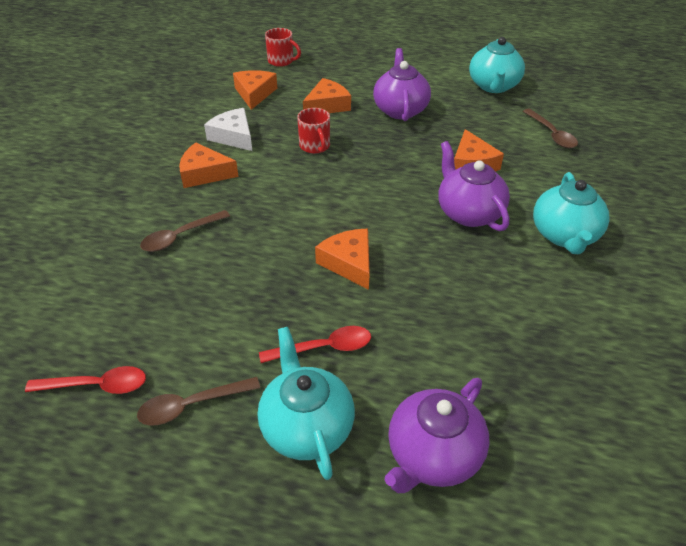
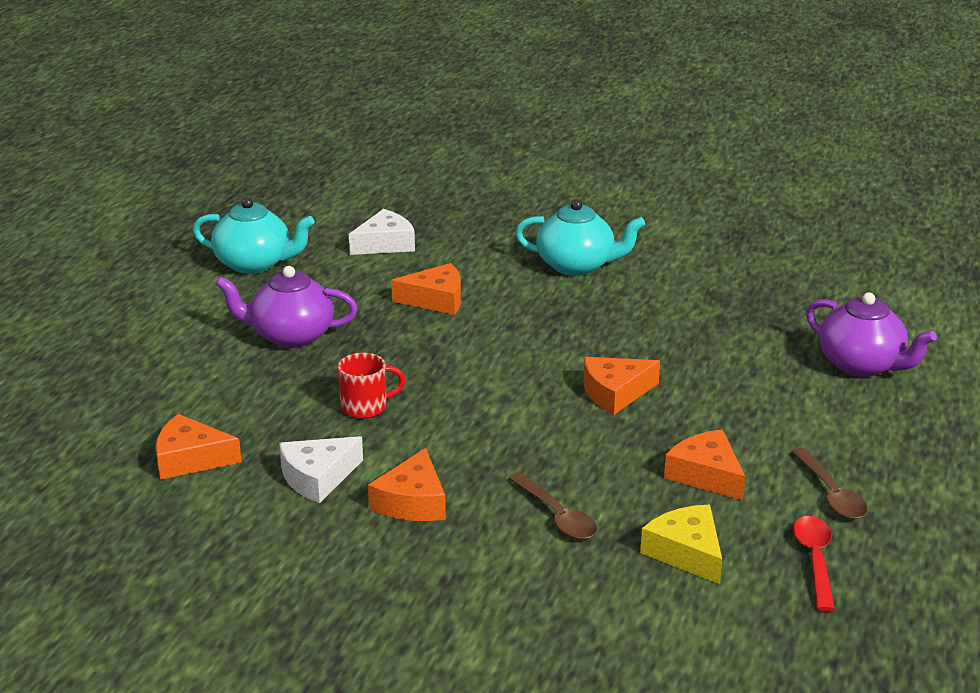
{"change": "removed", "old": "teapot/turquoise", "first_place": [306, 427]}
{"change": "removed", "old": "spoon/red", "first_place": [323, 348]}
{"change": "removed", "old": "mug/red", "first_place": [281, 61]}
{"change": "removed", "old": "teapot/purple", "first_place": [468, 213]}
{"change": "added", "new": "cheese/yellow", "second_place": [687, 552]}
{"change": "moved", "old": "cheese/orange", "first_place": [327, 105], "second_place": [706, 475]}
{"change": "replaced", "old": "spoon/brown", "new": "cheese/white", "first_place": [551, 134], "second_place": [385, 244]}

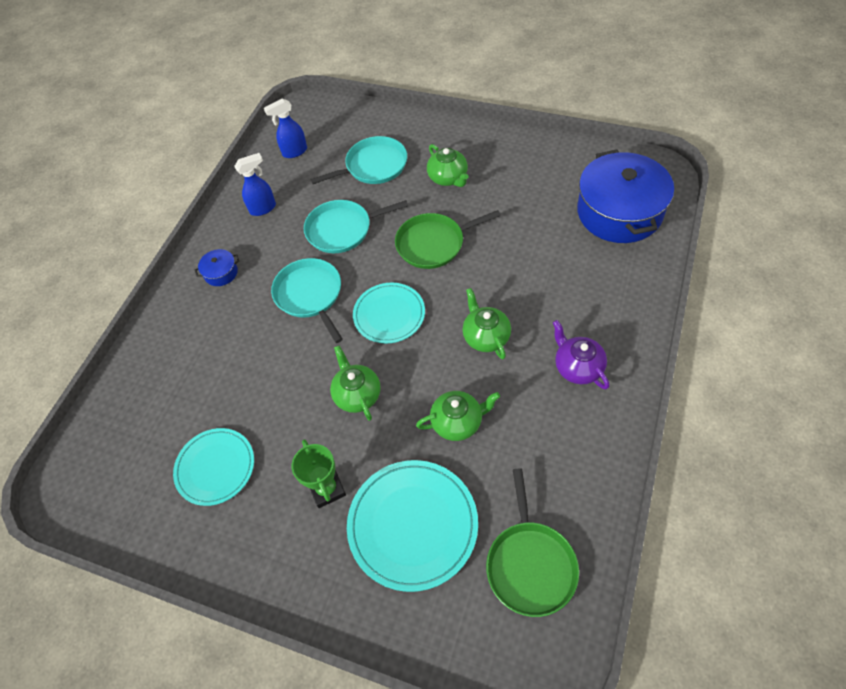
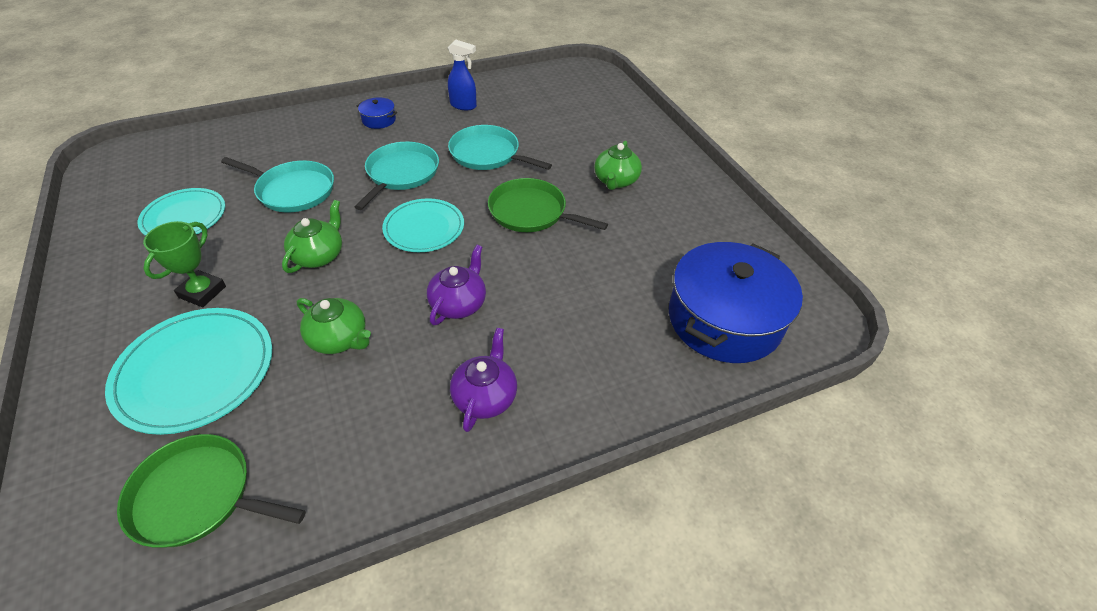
{"change": "removed", "old": "spray bottle/blue", "first_place": [294, 152]}
{"change": "moved", "old": "pan/turquoise", "first_place": [373, 166], "second_place": [293, 190]}
{"change": "recoloured", "old": "teapot/green", "new": "teapot/purple", "first_place": [485, 336], "second_place": [459, 304]}
{"change": "turned", "old": "pan/green", "first_place": [530, 564], "second_place": [198, 496], "degrees": 60}

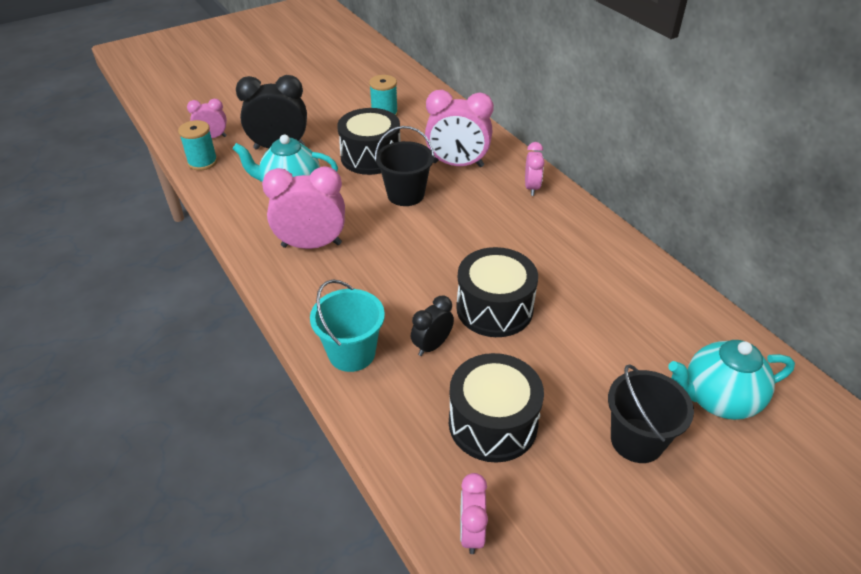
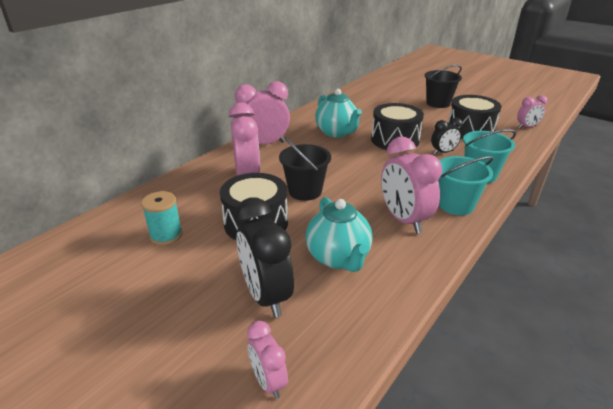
{"change": "removed", "old": "spool/turquoise", "first_place": [202, 162]}
{"change": "added", "new": "bucket/turquoise", "second_place": [456, 205]}
{"change": "moved", "old": "teapot/turquoise", "first_place": [718, 399], "second_place": [337, 133]}
{"change": "turned", "old": "clock/black", "first_place": [432, 345], "second_place": [443, 152], "degrees": -45}
{"change": "resized", "old": "clock/pink", "first_place": [531, 188], "second_place": [264, 144], "factor": 1.81}

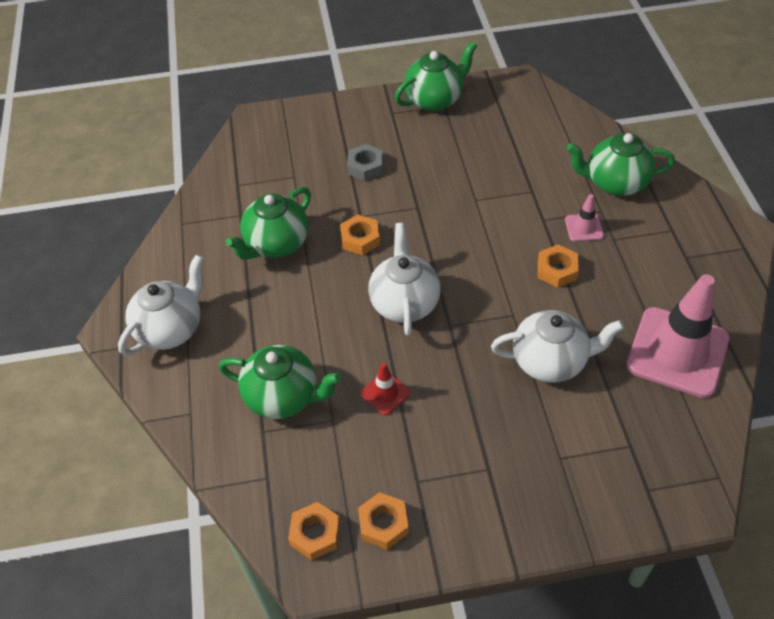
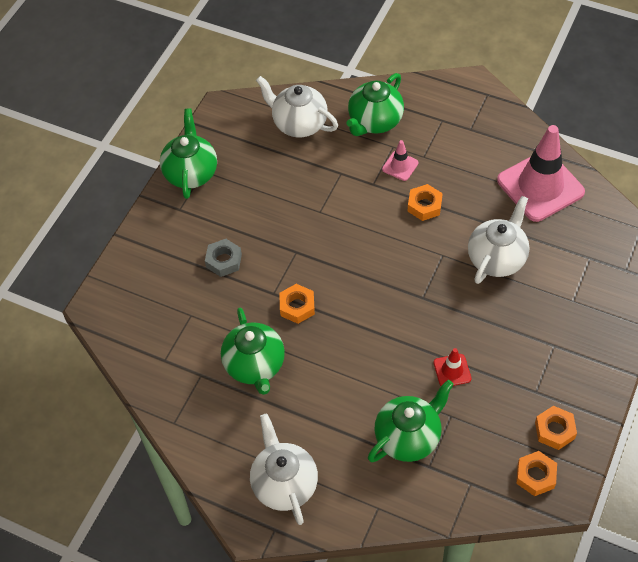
{"change": "moved", "old": "teapot/white", "first_place": [404, 303], "second_place": [299, 124]}

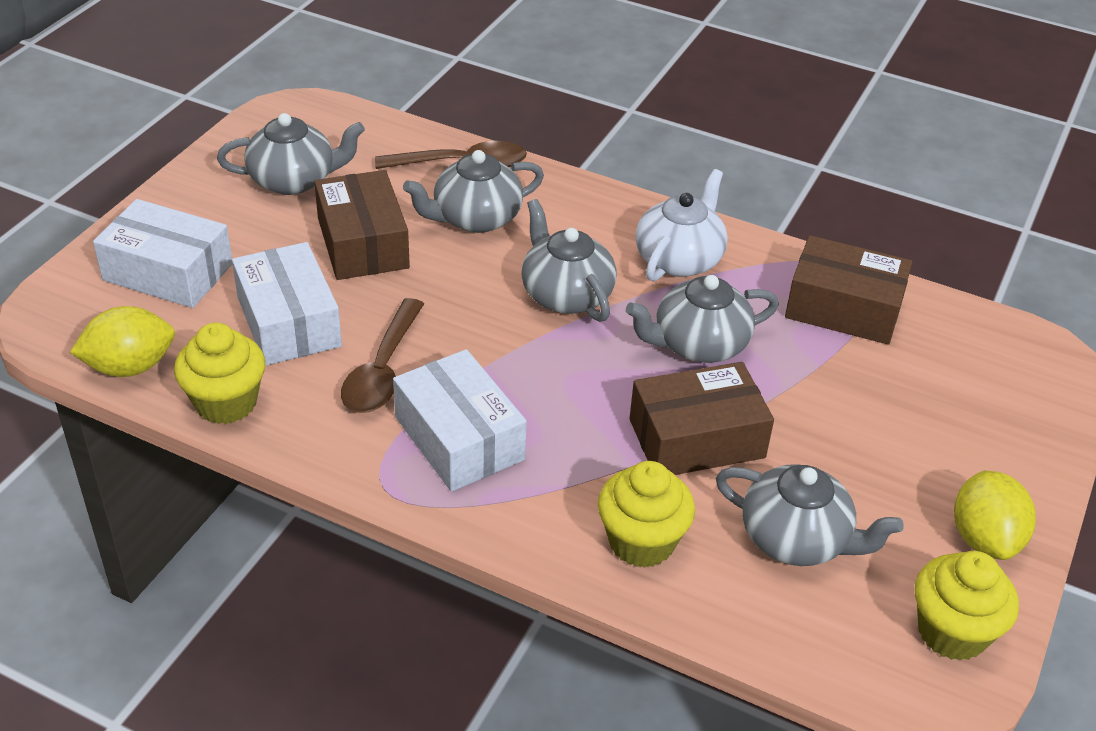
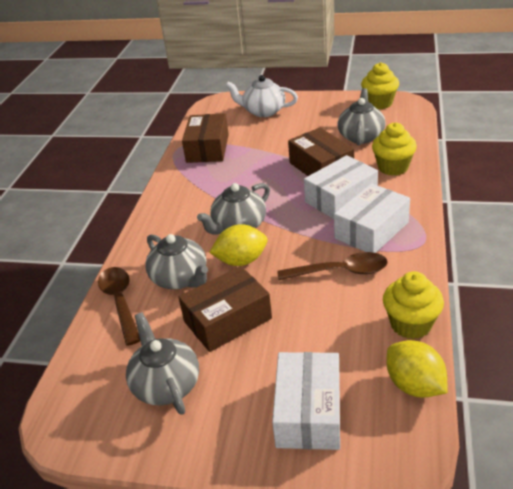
{"change": "removed", "old": "teapot/grey", "first_place": [698, 344]}
{"change": "moved", "old": "box/white", "first_place": [289, 322], "second_place": [341, 198]}
{"change": "moved", "old": "teapot/white", "first_place": [679, 259], "second_place": [263, 111]}
{"change": "moved", "old": "lemon/yellow", "first_place": [984, 538], "second_place": [241, 261]}

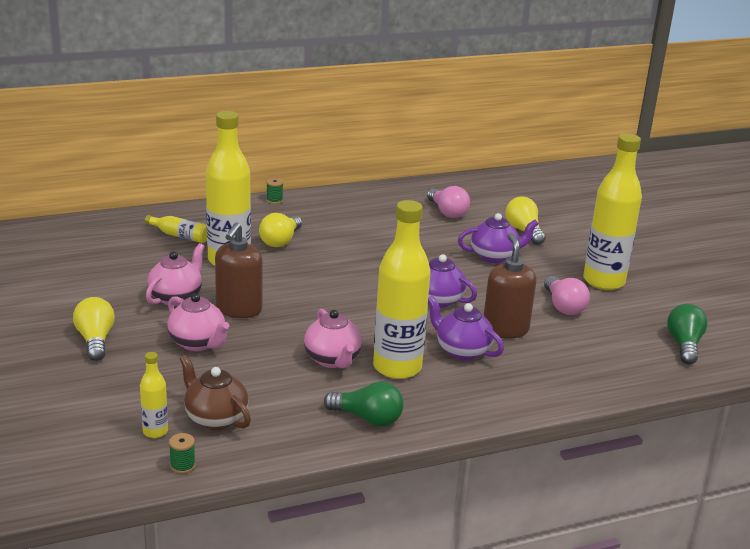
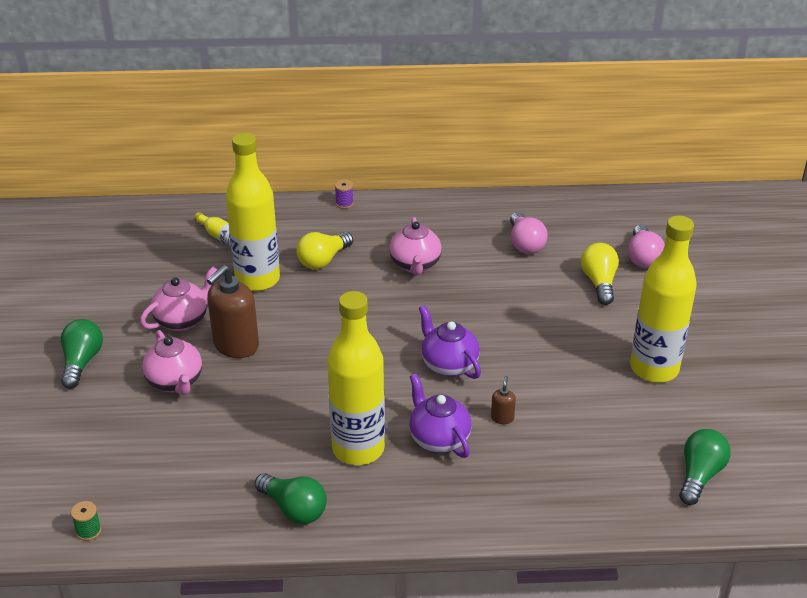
{"change": "removed", "old": "bottle/yellow", "first_place": [155, 431]}
{"change": "removed", "old": "teapot/brown", "first_place": [215, 418]}
{"change": "removed", "old": "teapot/purple", "first_place": [495, 256]}
{"change": "moved", "old": "teapot/pink", "first_place": [333, 360], "second_place": [415, 265]}
{"change": "moved", "old": "light bulb/pink", "first_place": [563, 306], "second_place": [643, 257]}
{"change": "recoloured", "old": "light bulb/yellow", "new": "light bulb/green", "first_place": [95, 340], "second_place": [82, 362]}
{"change": "recoloured", "old": "spool/green", "new": "spool/purple", "first_place": [274, 200], "second_place": [344, 203]}
{"change": "resized", "old": "soap dispenser/brown", "first_place": [505, 329], "second_place": [502, 418], "factor": 0.44}

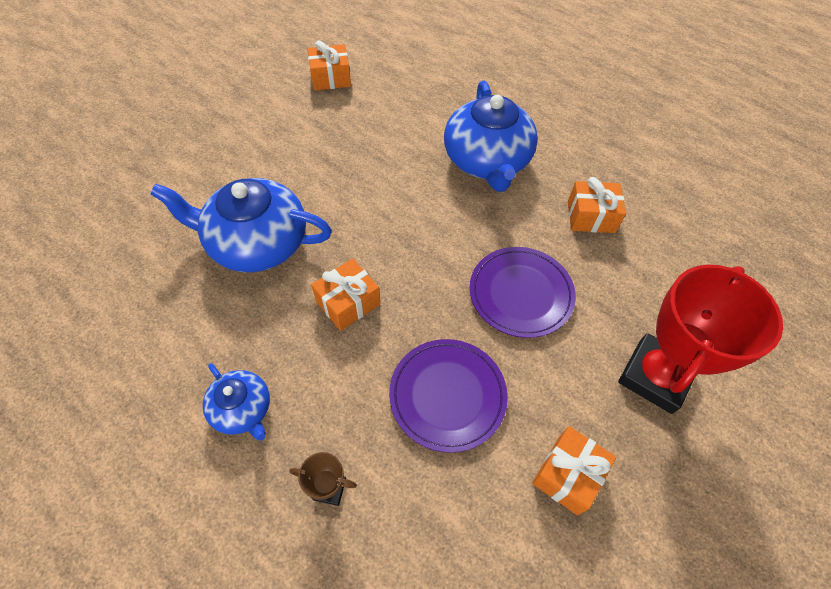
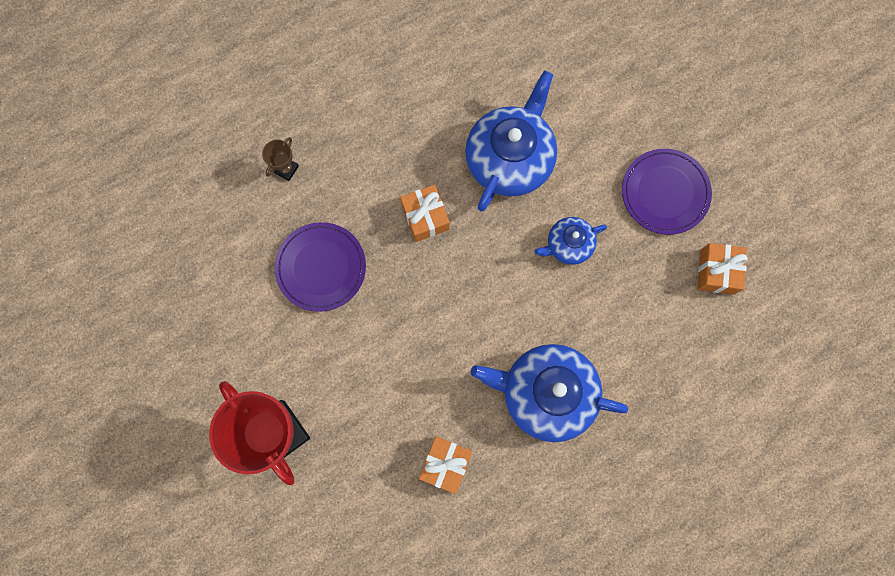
{"change": "removed", "old": "gift/orange", "first_place": [567, 475]}
{"change": "moved", "old": "teapot/blue", "first_place": [242, 409], "second_place": [568, 244]}
{"change": "moved", "old": "plate/purple", "first_place": [521, 293], "second_place": [665, 193]}

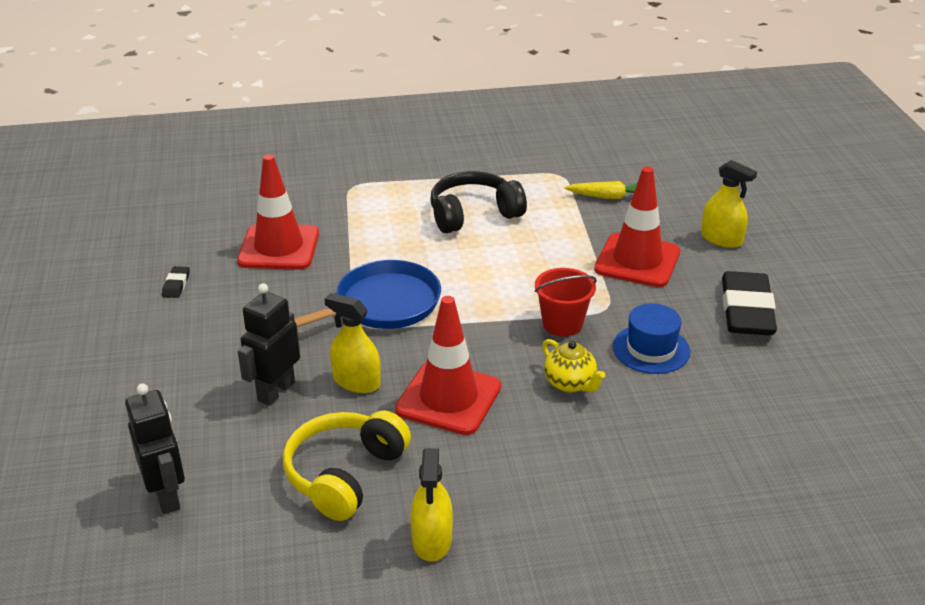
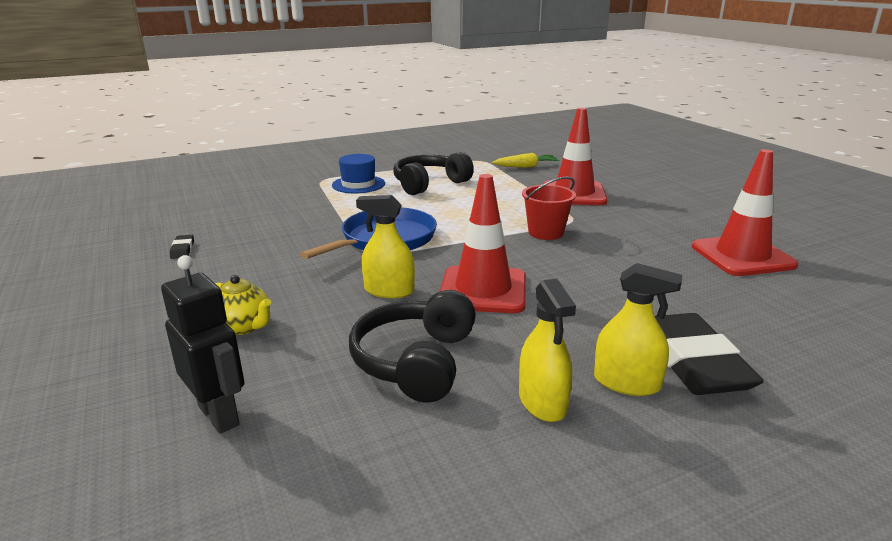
{"change": "removed", "old": "robot/black", "first_place": [276, 391]}
{"change": "moved", "old": "traffic cone/red", "first_place": [279, 248], "second_place": [742, 256]}
{"change": "moved", "old": "teapot/yellow", "first_place": [570, 384], "second_place": [244, 327]}
{"change": "moved", "old": "hat/blue", "first_place": [651, 349], "second_place": [358, 184]}
{"change": "moved", "old": "spray bottle/yellow", "first_place": [721, 239], "second_place": [627, 383]}
{"change": "moved", "old": "eraser/black", "first_place": [746, 310], "second_place": [692, 361]}
{"change": "recoloured", "old": "headphones/yellow", "new": "headphones/black", "first_place": [344, 474], "second_place": [416, 361]}

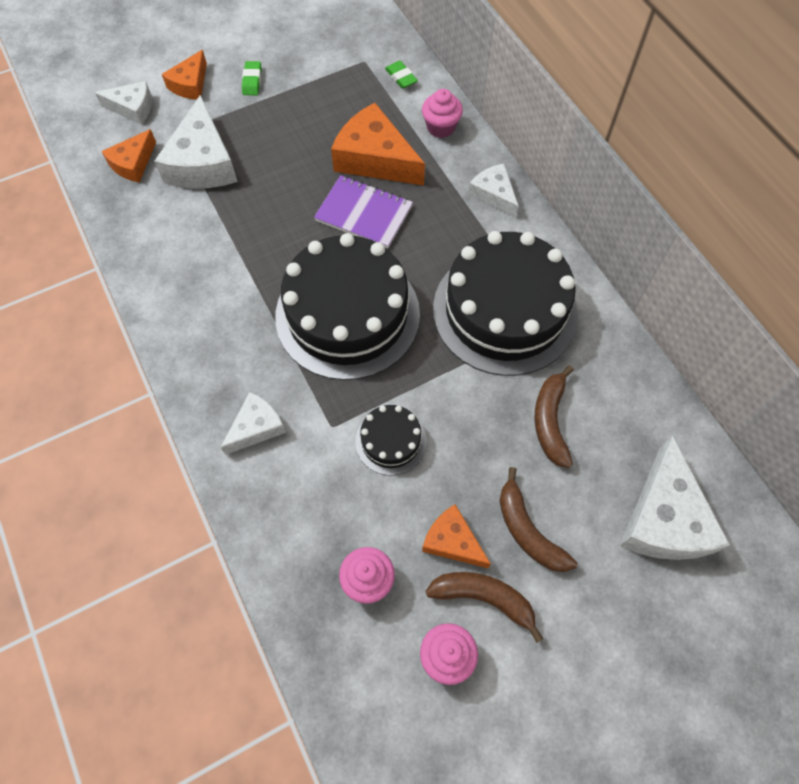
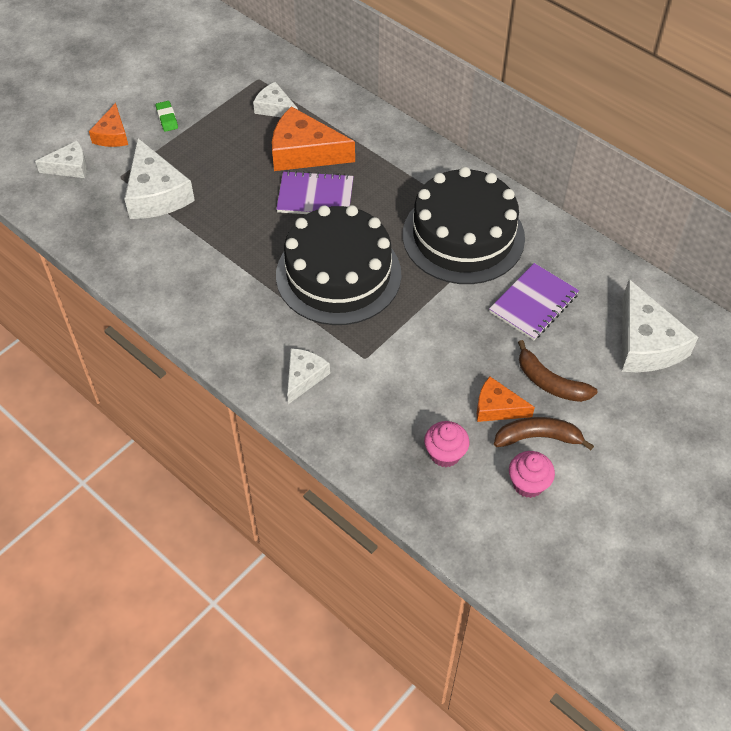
{"change": "removed", "old": "cheese/orange", "first_place": [133, 163]}
{"change": "removed", "old": "cake/black", "first_place": [391, 441]}
{"change": "removed", "old": "eraser/green", "first_place": [401, 77]}
{"change": "removed", "old": "cupcake/pink", "first_place": [441, 127]}
{"change": "moved", "old": "cheese/white", "first_place": [493, 195], "second_place": [275, 108]}
{"change": "replaced", "old": "banana/brown", "new": "notebook/purple", "first_place": [550, 421], "second_place": [533, 303]}

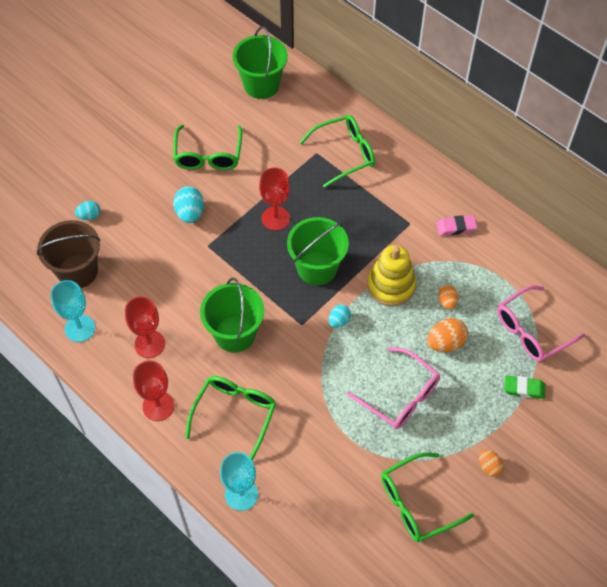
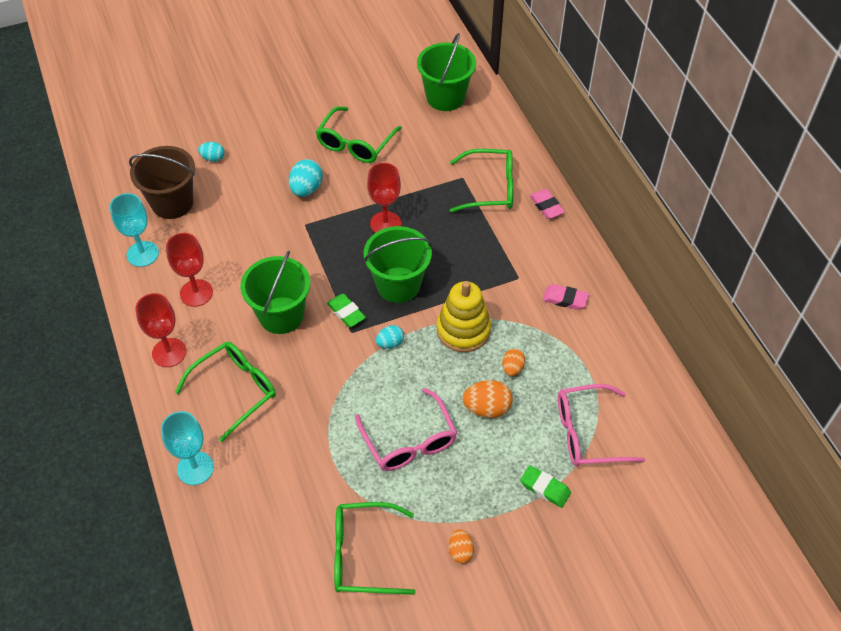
{"change": "added", "new": "eraser/green", "second_place": [346, 312]}
{"change": "added", "new": "eraser/pink", "second_place": [546, 206]}

